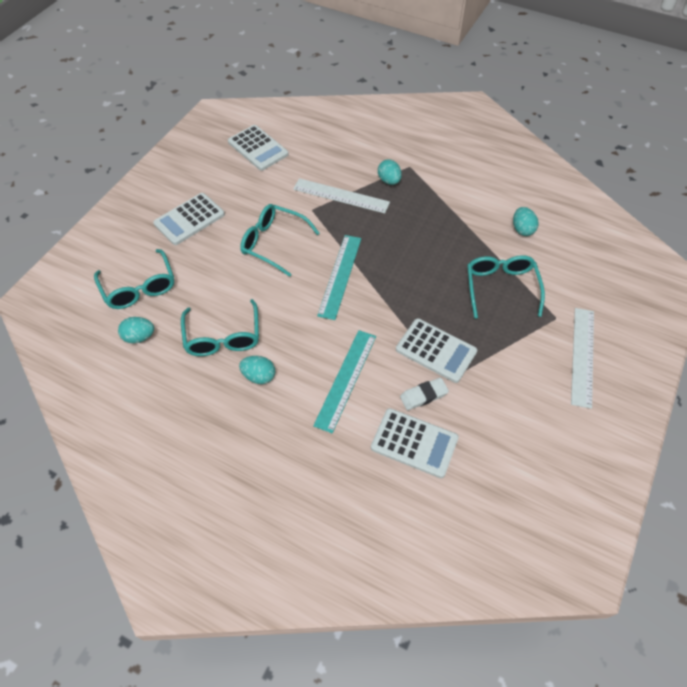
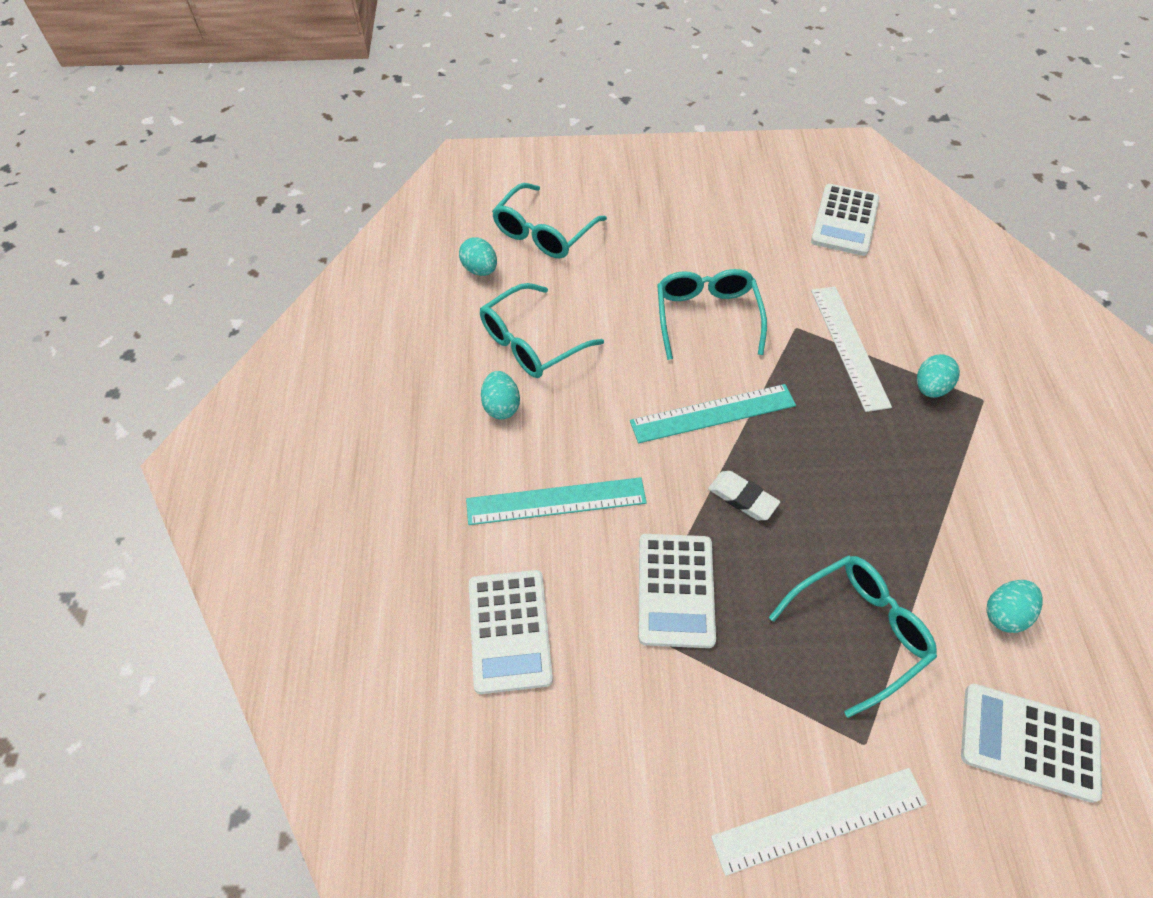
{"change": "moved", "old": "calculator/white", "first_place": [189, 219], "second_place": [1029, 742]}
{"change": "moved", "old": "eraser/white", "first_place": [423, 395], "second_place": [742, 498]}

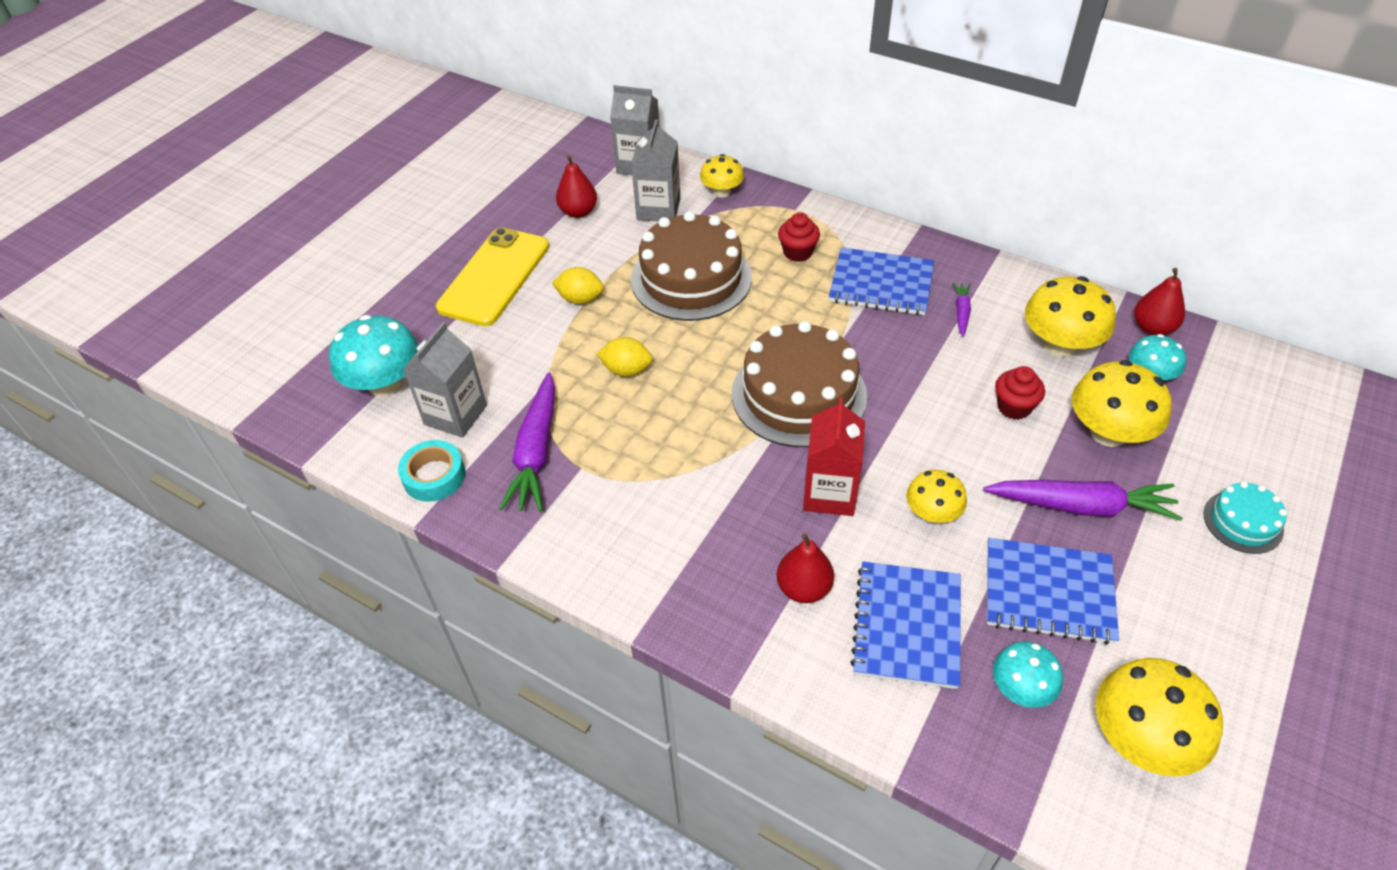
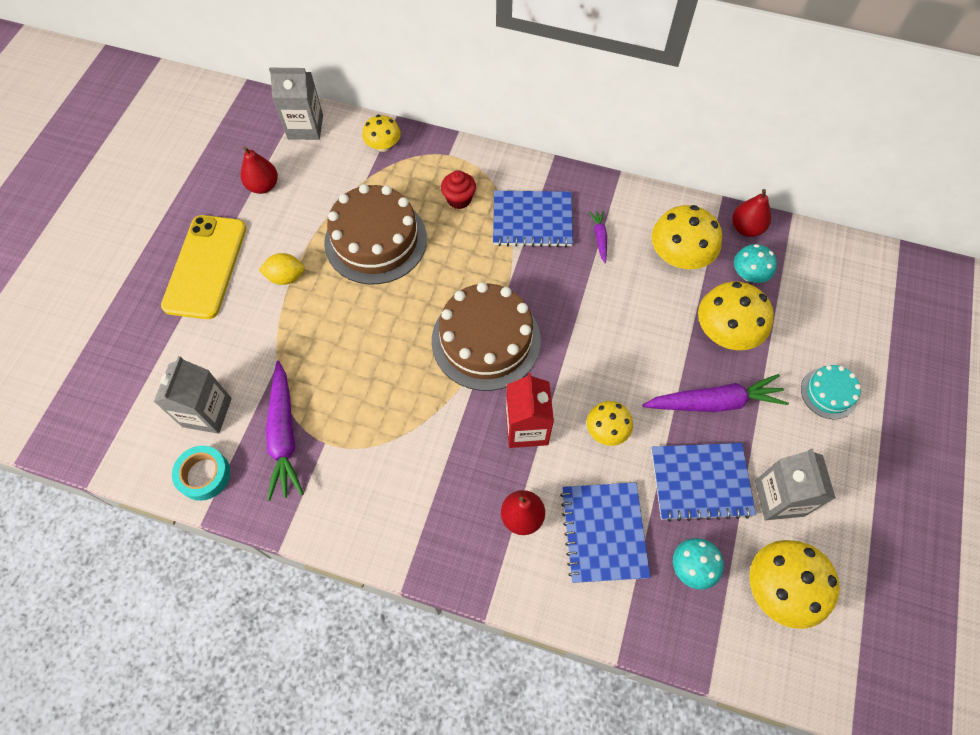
{"change": "removed", "old": "mushroom/turquoise", "first_place": [385, 383]}
{"change": "removed", "old": "lemon/yellow", "first_place": [626, 370]}
{"change": "removed", "old": "cupcake/red", "first_place": [1014, 407]}
{"change": "moved", "old": "carton/grey", "first_place": [658, 209], "second_place": [779, 498]}

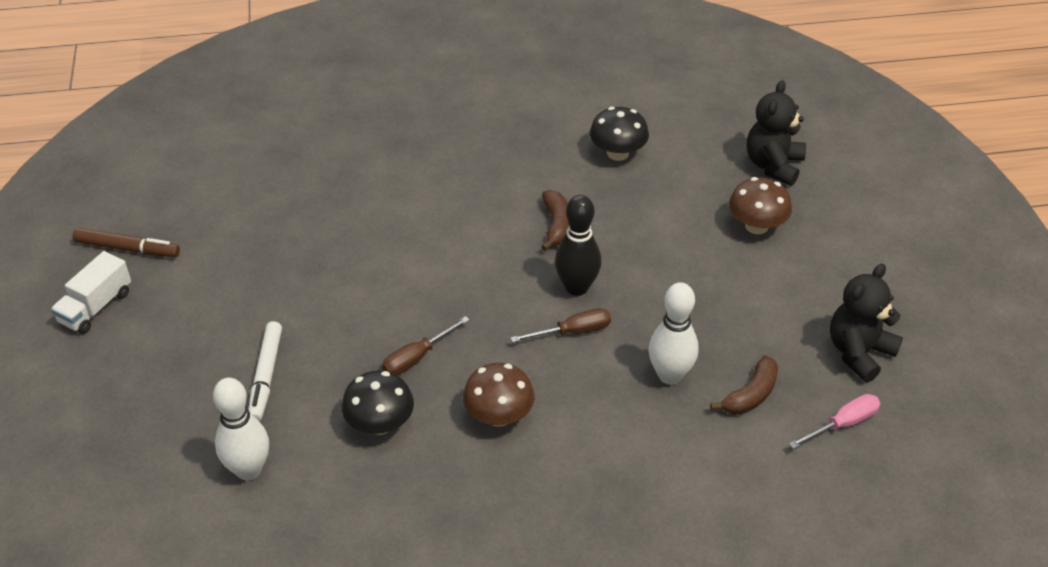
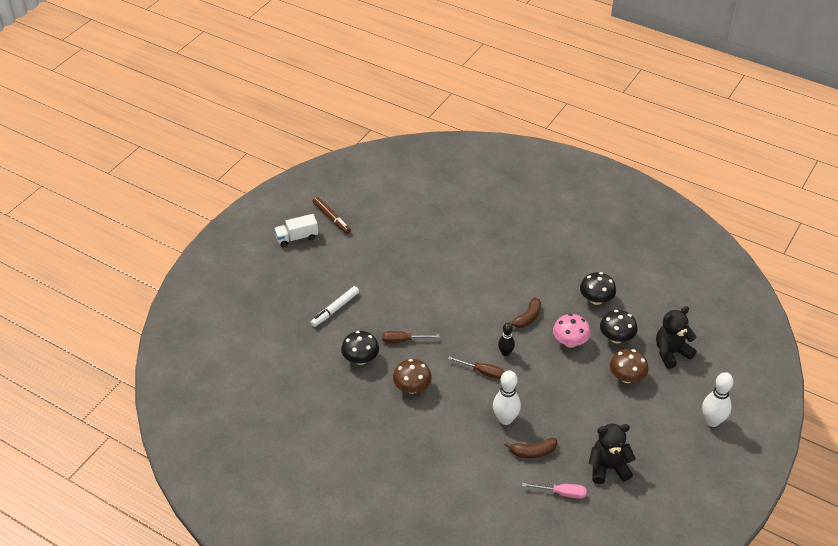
{"change": "added", "new": "mushroom/pink", "second_place": [570, 342]}
{"change": "added", "new": "mushroom/black", "second_place": [616, 338]}
{"change": "moved", "old": "bowling pin/white", "first_place": [248, 470], "second_place": [712, 421]}
{"change": "resized", "old": "bowling pin/black", "first_place": [576, 287], "second_place": [505, 353], "factor": 0.63}

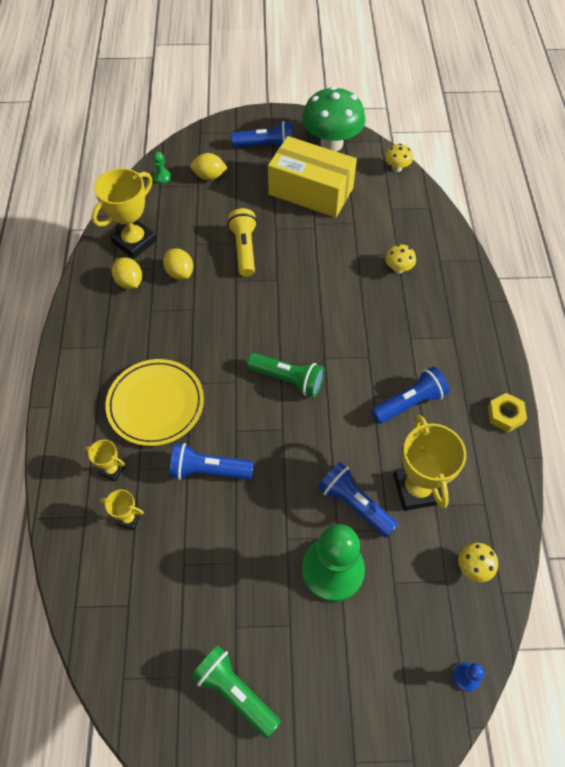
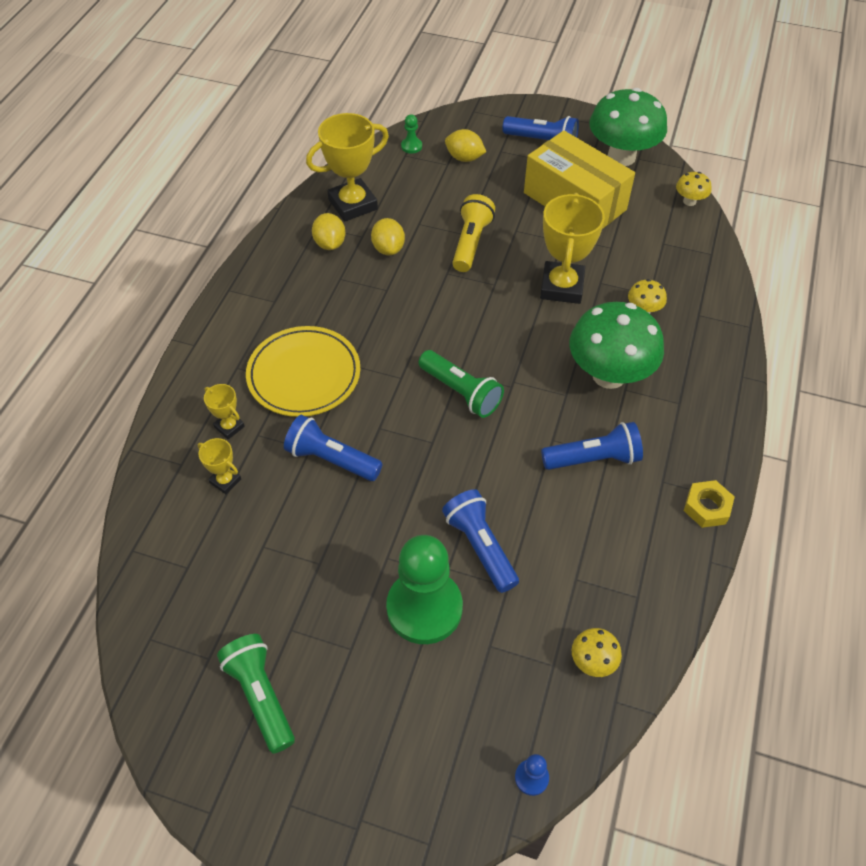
{"change": "added", "new": "mushroom/green", "second_place": [609, 375]}
{"change": "moved", "old": "trophy/yellow", "first_place": [417, 489], "second_place": [562, 287]}

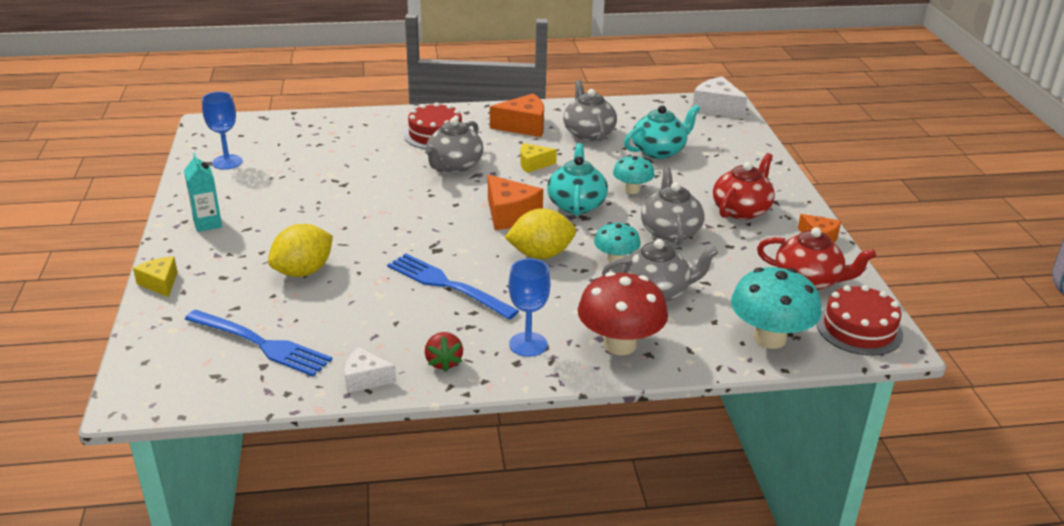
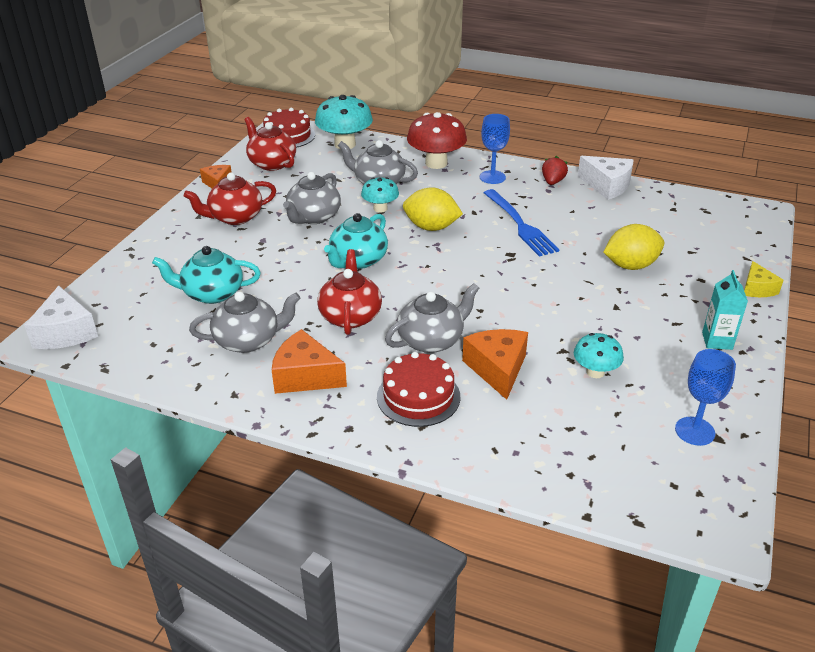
{"change": "removed", "old": "fork/blue", "first_place": [261, 344]}
{"change": "moved", "old": "cheese/orange", "first_place": [510, 214], "second_place": [497, 369]}
{"change": "moved", "old": "mushroom/turquoise", "first_place": [632, 190], "second_place": [595, 372]}
{"change": "replaced", "old": "cheese/yellow", "new": "teapot/red", "first_place": [533, 164], "second_place": [350, 316]}
{"change": "turned", "old": "teapot/grey", "first_place": [588, 133], "second_place": [248, 340], "degrees": -120}
{"change": "resized", "old": "cheese/white", "first_place": [365, 379], "second_place": [607, 186], "factor": 1.6}

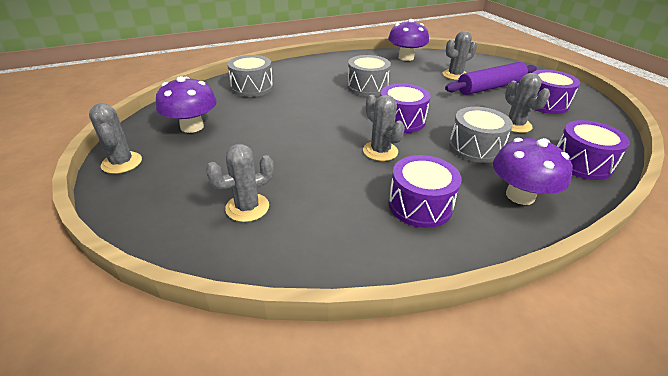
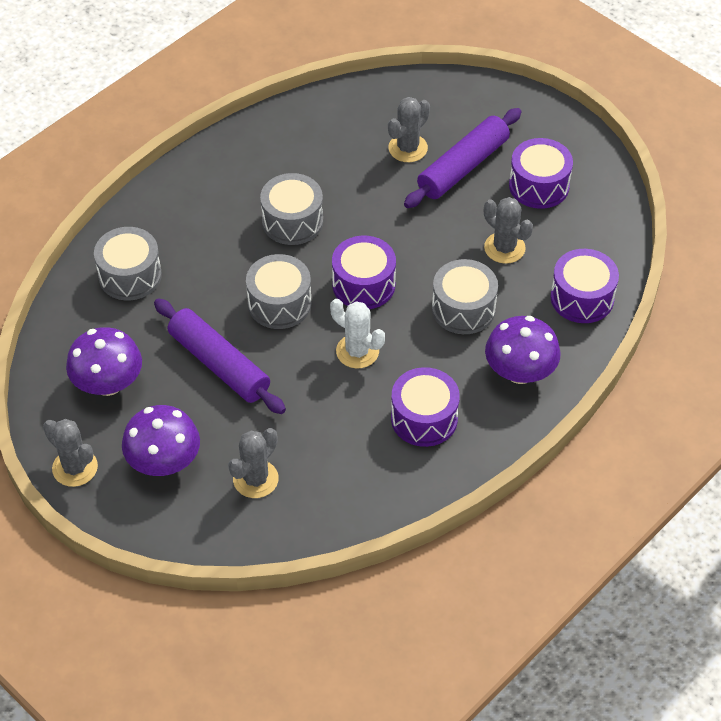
{"change": "added", "new": "rolling pin/purple", "second_place": [219, 364]}
{"change": "added", "new": "drum/grey", "second_place": [279, 303]}
{"change": "moved", "old": "mushroom/purple", "first_place": [406, 57], "second_place": [164, 462]}
{"change": "recoloured", "old": "cactus/grey", "new": "cactus/white", "first_place": [380, 151], "second_place": [357, 351]}

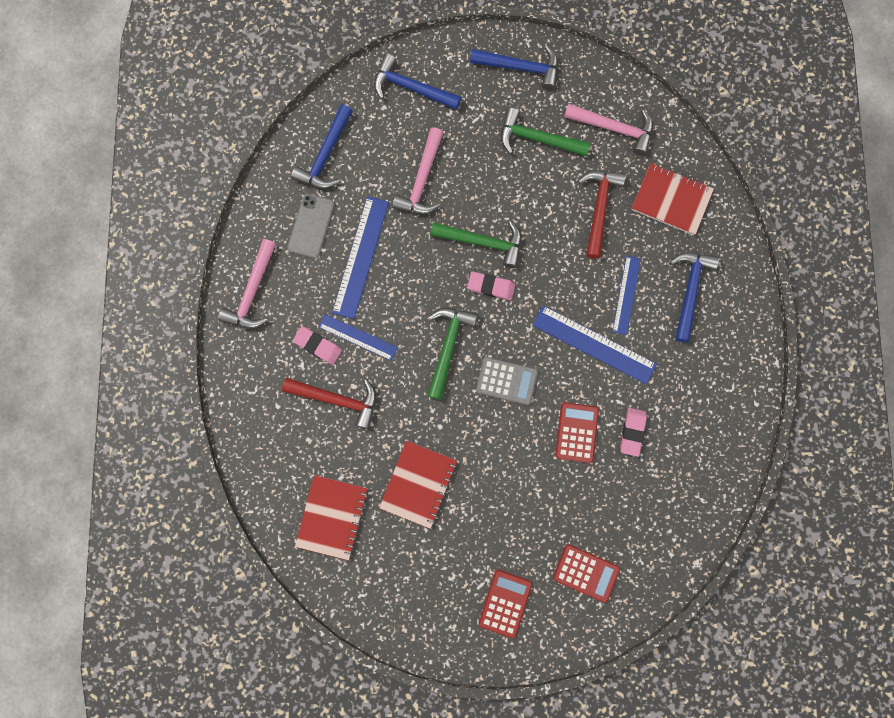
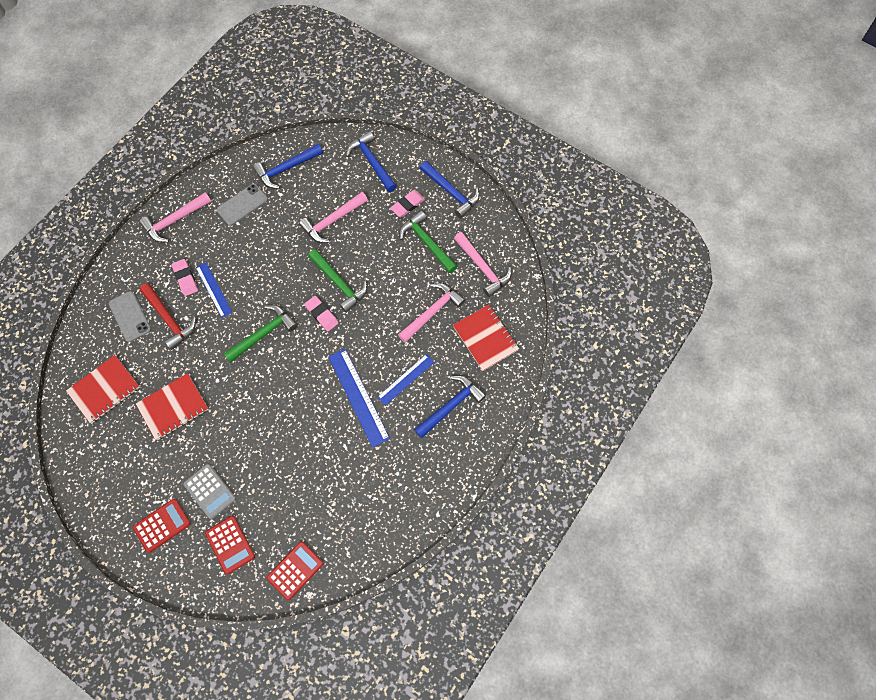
{"change": "removed", "old": "ruler/blue", "first_place": [361, 257]}
{"change": "added", "new": "phone/grey", "second_place": [130, 316]}
{"change": "moved", "old": "calculator/grey", "first_place": [506, 381], "second_place": [210, 491]}
{"change": "moved", "old": "calculator/red", "first_place": [576, 432], "second_place": [295, 570]}
{"change": "moved", "old": "eraser/pink", "first_place": [632, 432], "second_place": [407, 205]}
{"change": "recoloured", "old": "hammer/red", "new": "hammer/pink", "first_place": [599, 208], "second_place": [432, 311]}

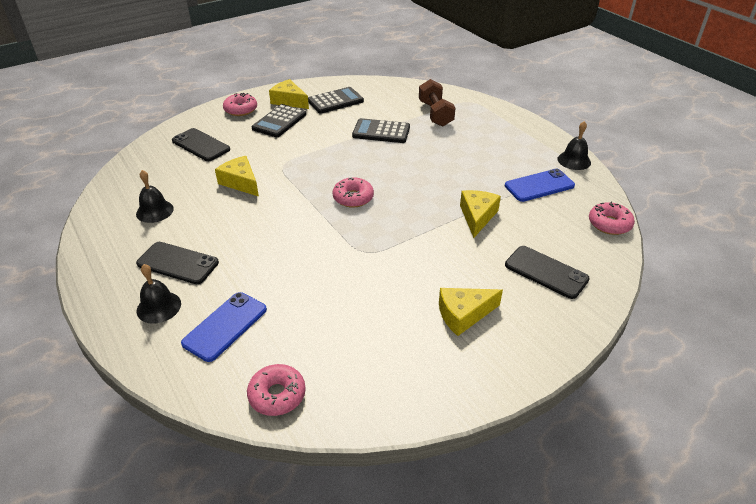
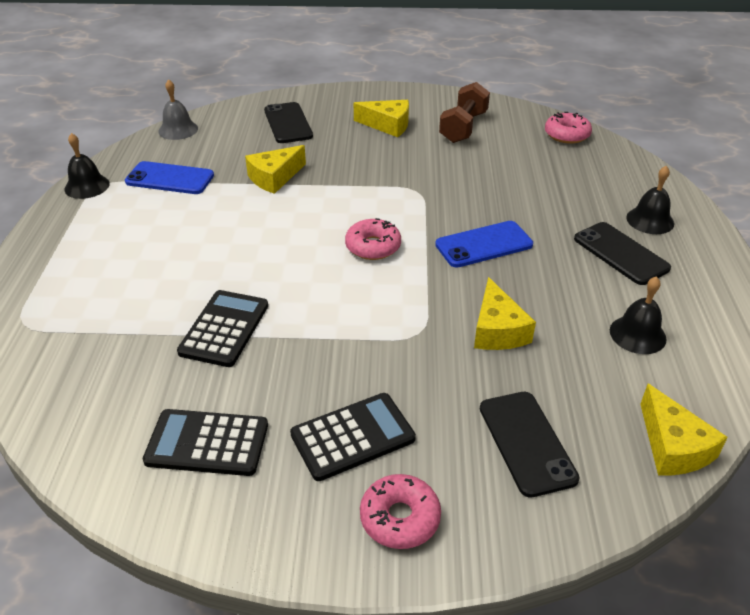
{"change": "moved", "old": "phone/blue", "first_place": [225, 326], "second_place": [484, 245]}
{"change": "moved", "old": "cheese/yellow", "first_place": [289, 101], "second_place": [673, 446]}
{"change": "moved", "old": "dumbbell/brown", "first_place": [435, 114], "second_place": [463, 127]}
{"change": "replaced", "old": "donut/pink", "new": "bell/grey", "first_place": [609, 224], "second_place": [178, 130]}
{"change": "turned", "old": "calculator/black", "first_place": [381, 132], "second_place": [224, 328], "degrees": -120}

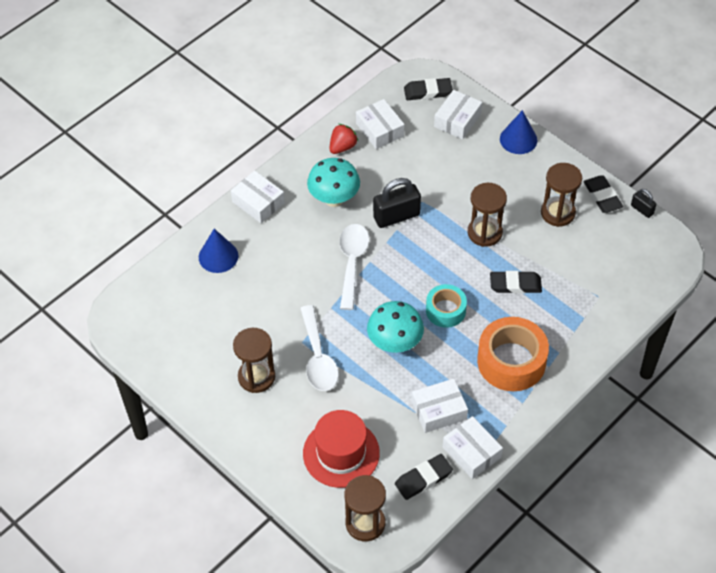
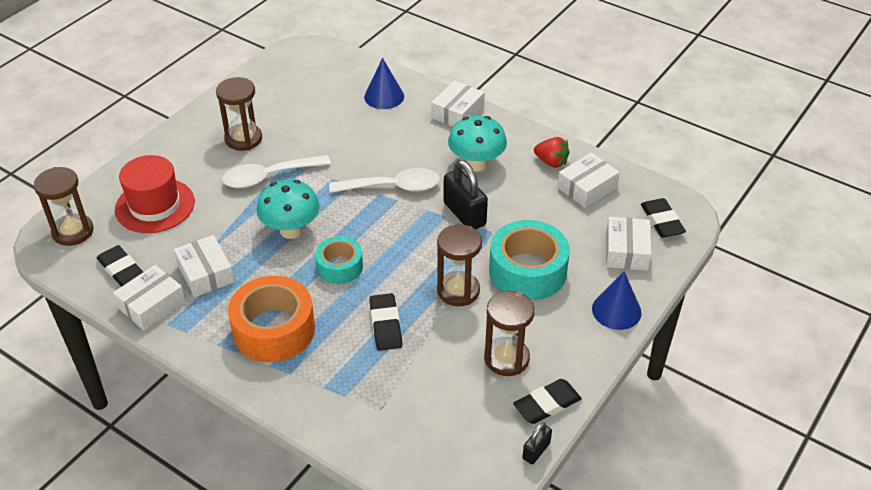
{"change": "added", "new": "tape/turquoise", "second_place": [527, 271]}
{"change": "turned", "old": "box/white", "first_place": [457, 120], "second_place": [626, 251], "degrees": 75}

